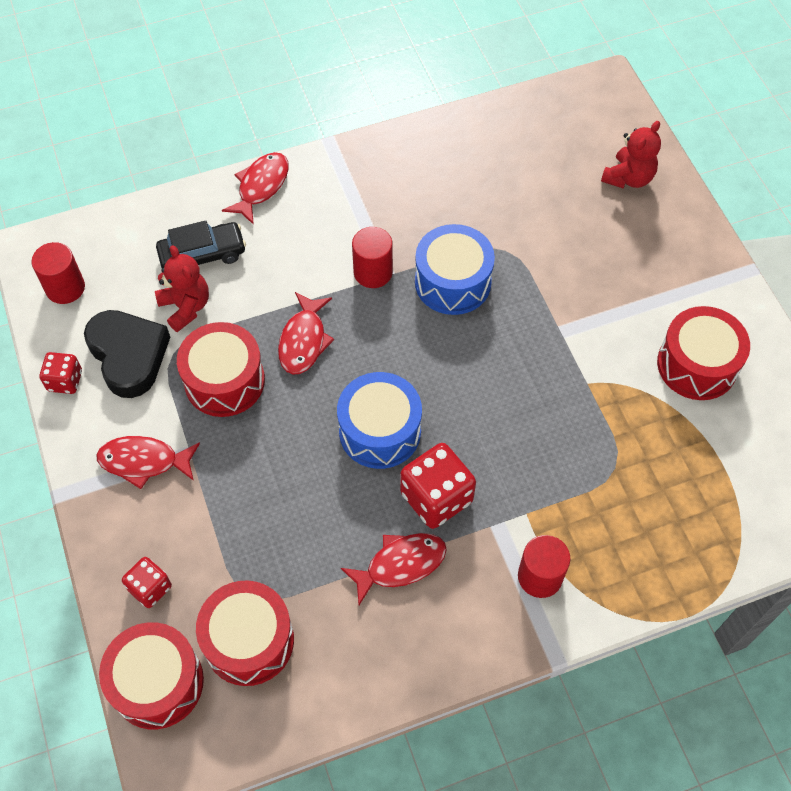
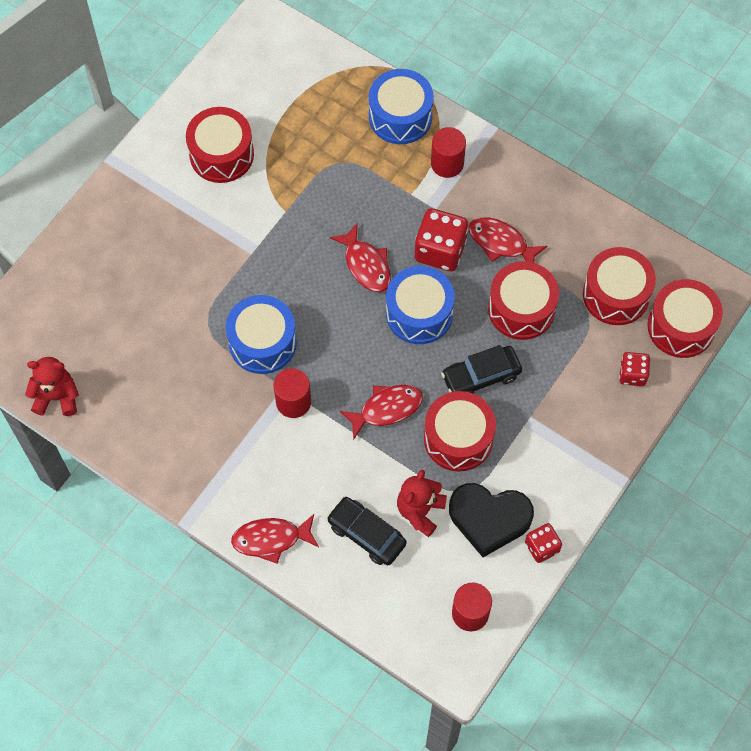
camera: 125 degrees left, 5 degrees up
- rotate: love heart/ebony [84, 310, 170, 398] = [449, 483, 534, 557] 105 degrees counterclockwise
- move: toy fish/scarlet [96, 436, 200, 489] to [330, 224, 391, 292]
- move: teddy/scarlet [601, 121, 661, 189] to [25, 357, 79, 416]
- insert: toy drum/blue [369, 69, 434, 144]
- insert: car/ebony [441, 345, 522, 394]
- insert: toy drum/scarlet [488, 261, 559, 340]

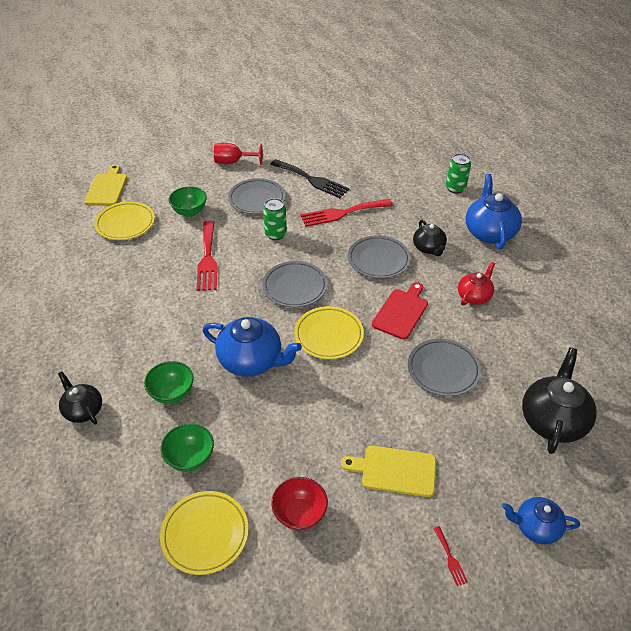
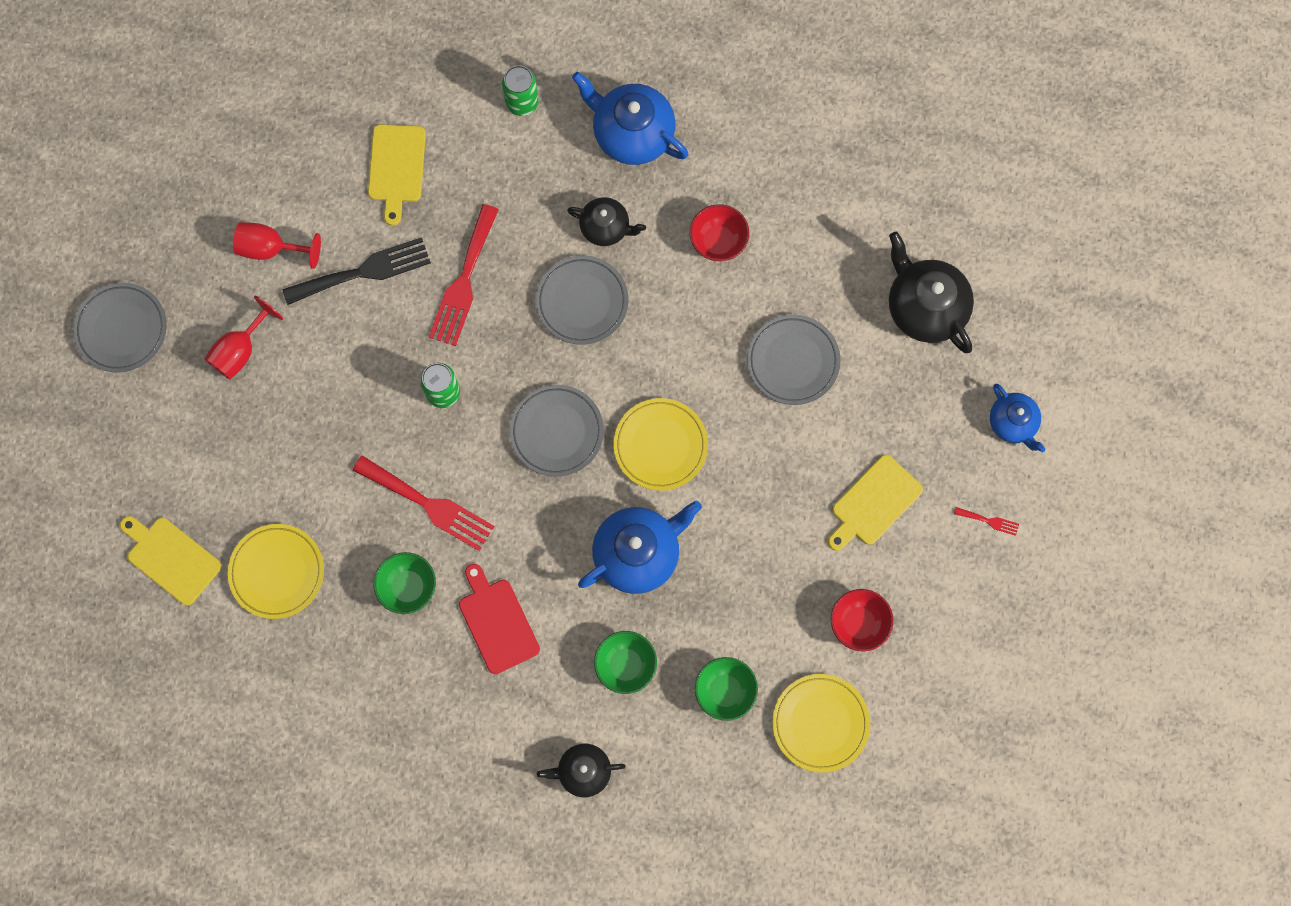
camera: 55 degrees left, 30 degrees up
- move: serving bowl/leaf-green [168, 186, 207, 217] to [373, 552, 436, 614]
- move: flat dish/ash-grey [228, 178, 285, 214] to [73, 283, 167, 373]
- move: chopping board/scarlet [372, 282, 428, 340] to [459, 564, 540, 674]
- replace: tea pot/scarlet [458, 262, 495, 306] to serving bowl/scarlet [690, 204, 749, 261]
- rotate: tea pot/blue [502, 497, 580, 544] = [990, 384, 1045, 452] 75 degrees counterclockwise
- insert: chalice/scarlet [233, 222, 321, 269]
- insert: chopping board/bright yellow [368, 124, 426, 226]

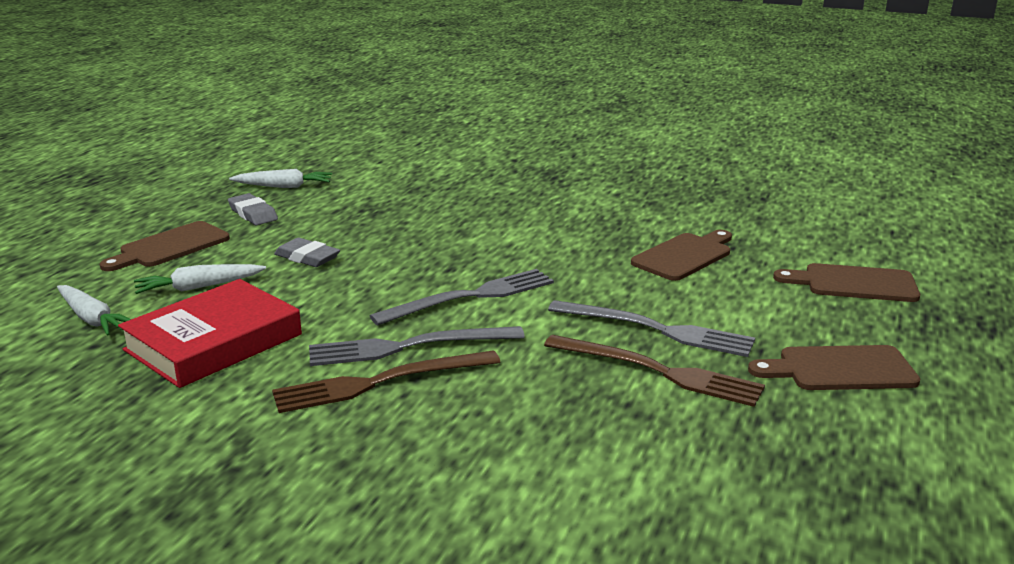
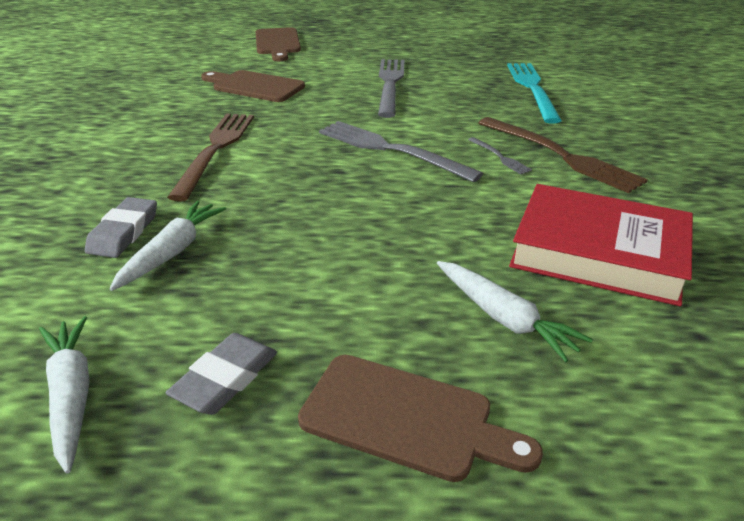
camera: 110 degrees left, 10 degrees up
- move: toy carrot/snow-white [57, 285, 131, 336] to [109, 201, 226, 291]
- move: gum eraser/ash-grey [274, 238, 340, 267] to [85, 197, 157, 258]
- resize: fork/ash-grey [309, 326, 525, 366] = [468, 137, 532, 174] x0.45
- move: fork/brown [544, 335, 765, 407] to [167, 113, 254, 201]
- delete: chopping board/brown [748, 345, 920, 390]
- insert: fork/turquoise [507, 63, 562, 123]

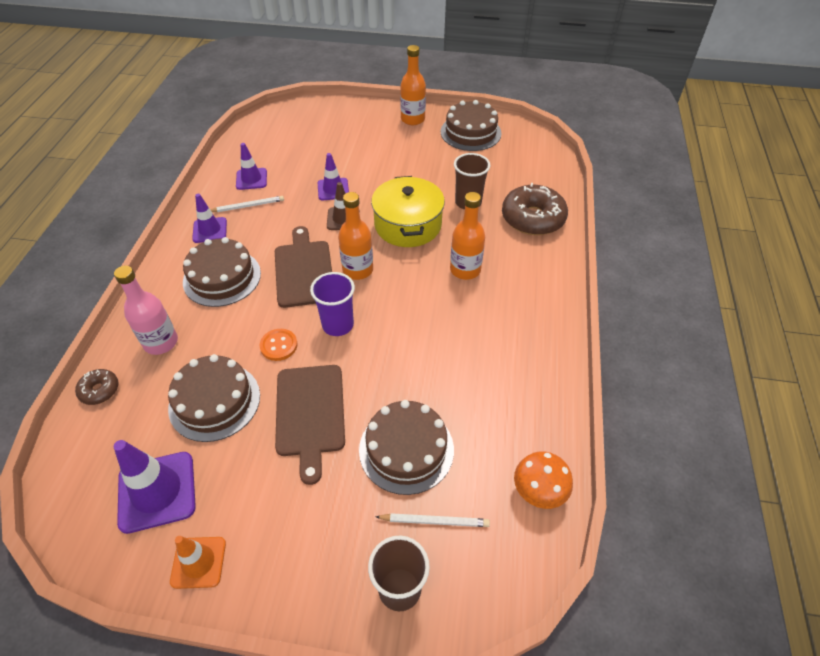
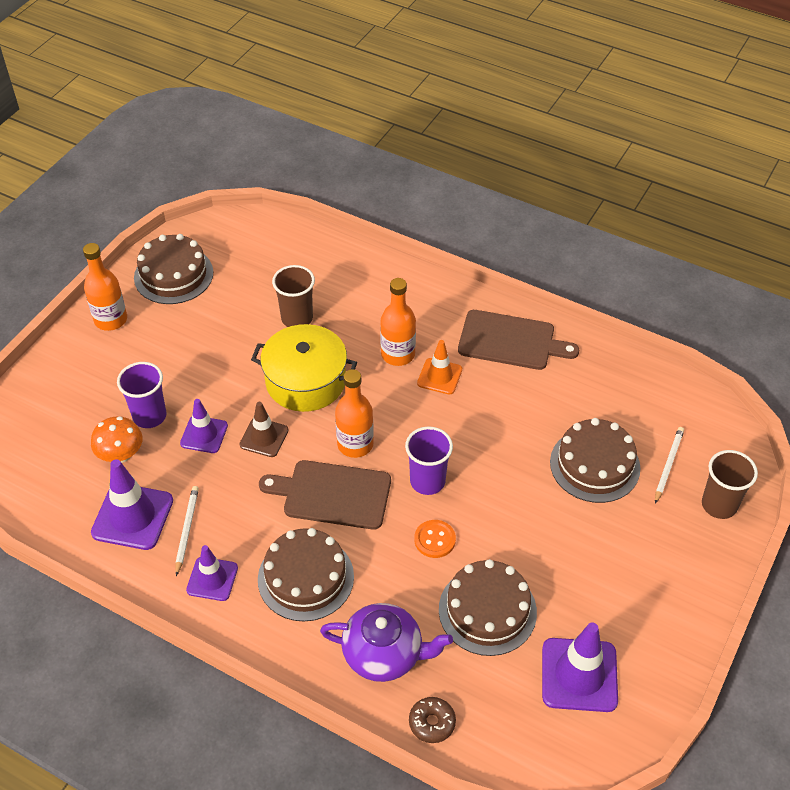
camera: 70 degrees left, 0 degrees up
- replace: bottle/rosy [114, 265, 178, 355] to tea pot/royal purple [320, 603, 453, 682]
- move: traffic cone/bright orange [170, 536, 226, 589] to [417, 340, 462, 395]
- resize: traffic cone/royal purple [236, 143, 267, 190] = [91, 459, 173, 550] x1.60
- move: chopping board/brown [275, 365, 345, 485] to [458, 310, 579, 370]
- delete: glazed donut/brown [502, 183, 568, 235]
- move: mushroom/bright orange [514, 451, 573, 509] to [91, 416, 143, 463]
- insert: cup/royal purple [117, 362, 167, 428]

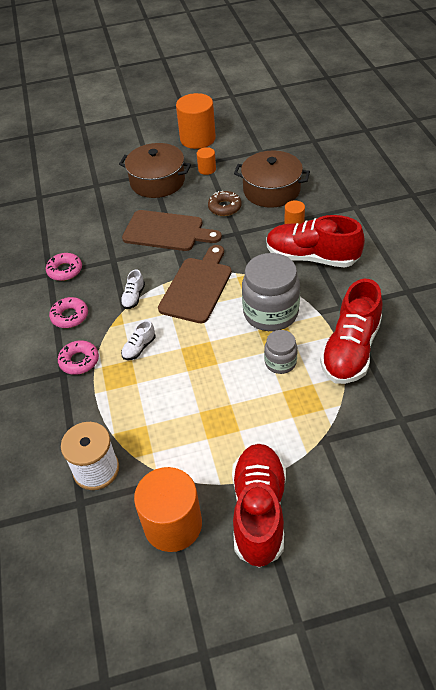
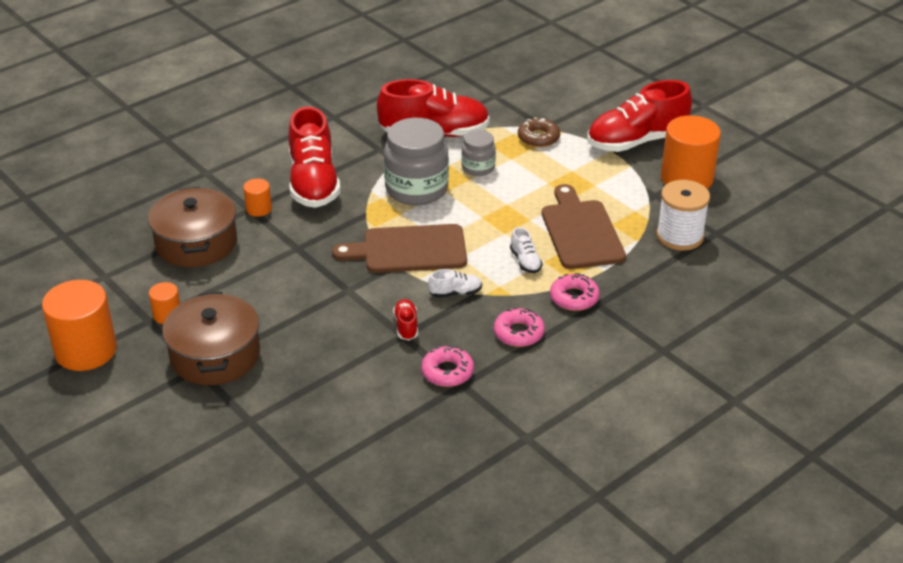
camera: 120 degrees left, 10 degrees down
- rotate: lace-up shoe/snow-white [121, 320, 155, 360] = [510, 227, 543, 273] 60 degrees clockwise
- move: chopping board/brown [122, 210, 222, 251] to [542, 184, 626, 269]
- move: glazed donut/brown [208, 191, 242, 216] to [518, 117, 560, 147]
- insert: lace-up shoe/scarlet [393, 299, 418, 340]

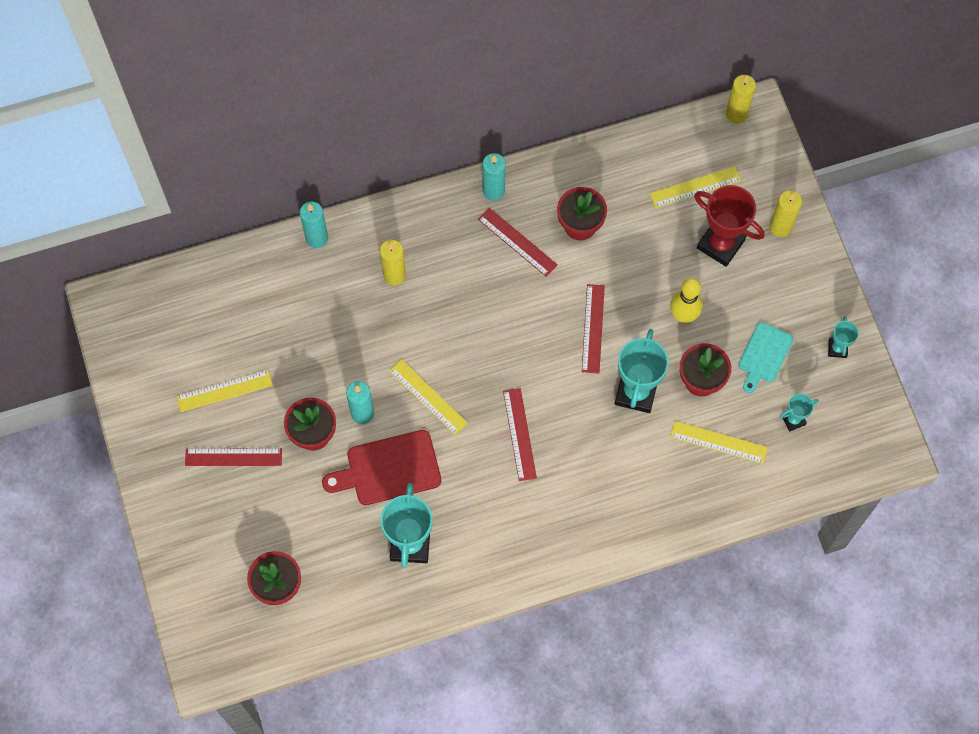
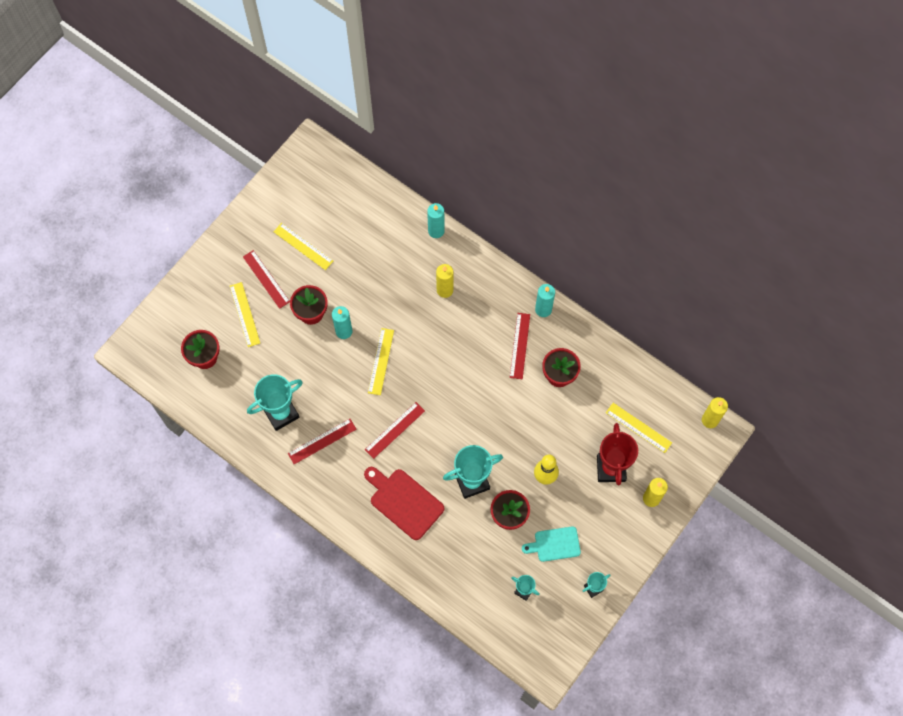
camera: 55 degrees right, 0 degrees up
- move: chopping board/scarlet [322, 430, 441, 505] to [364, 467, 444, 540]
- move: straightedge/scarlet [582, 284, 605, 374] to [288, 419, 356, 464]
- move: straightedge/bright yellow [670, 421, 768, 464] to [230, 282, 260, 347]

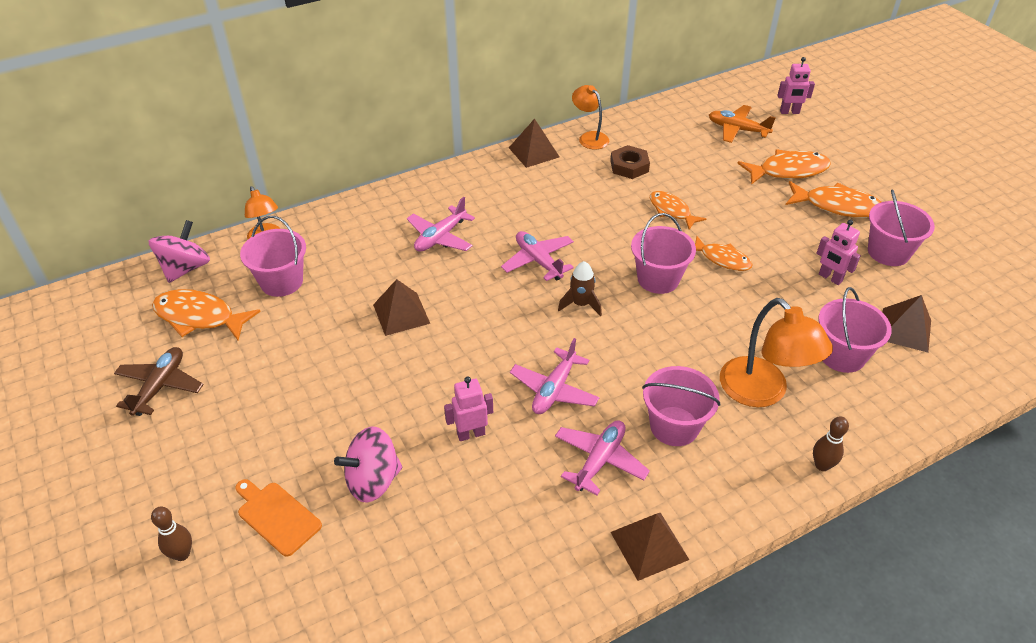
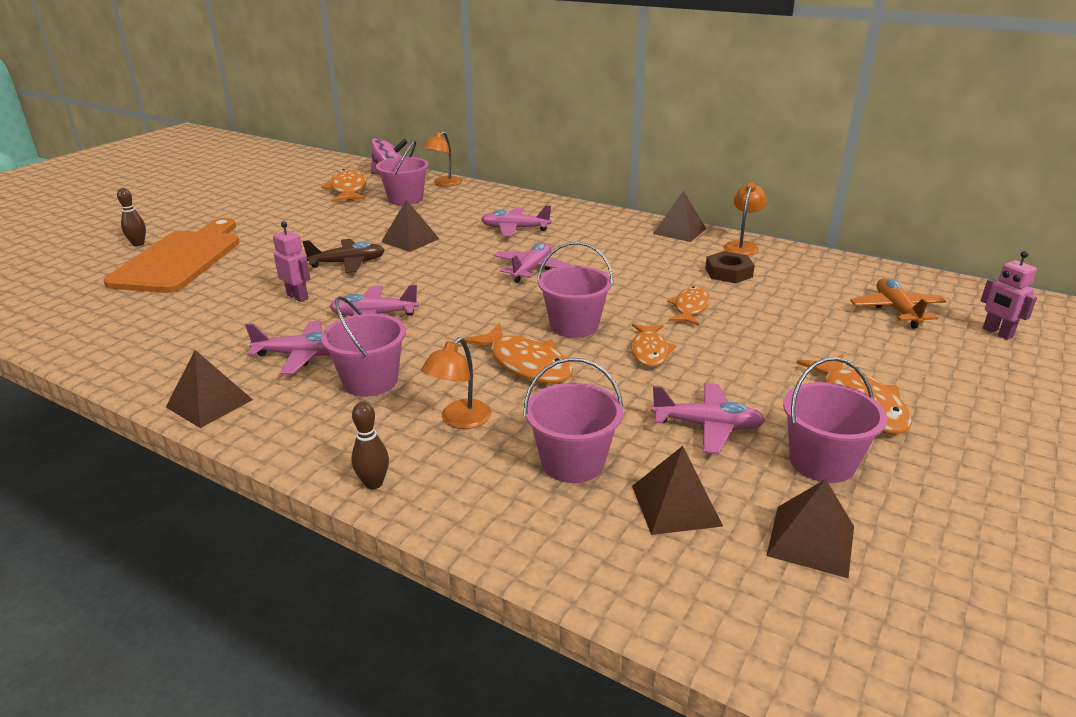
camera: 60 degrees right, 15 degrees down
- move: plane/brown [114, 347, 204, 416] to [302, 239, 385, 273]
- resize: chopping board/bright orange [235, 479, 322, 557] = [104, 218, 240, 293] x2.12
- delete: spinning top/rosy [334, 427, 402, 503]
- delete: spaceship/brown [558, 261, 602, 316]
- resize: reading lamp/bright orange [720, 298, 833, 407] = [421, 337, 491, 429] x0.61
- move: toy fish/bright orange [737, 149, 831, 185] to [464, 323, 573, 384]
- replace: toy robot/rosy [816, 220, 861, 285] to plane/rosy [651, 383, 765, 454]
- insert: pyramid shape/brown [766, 479, 854, 578]

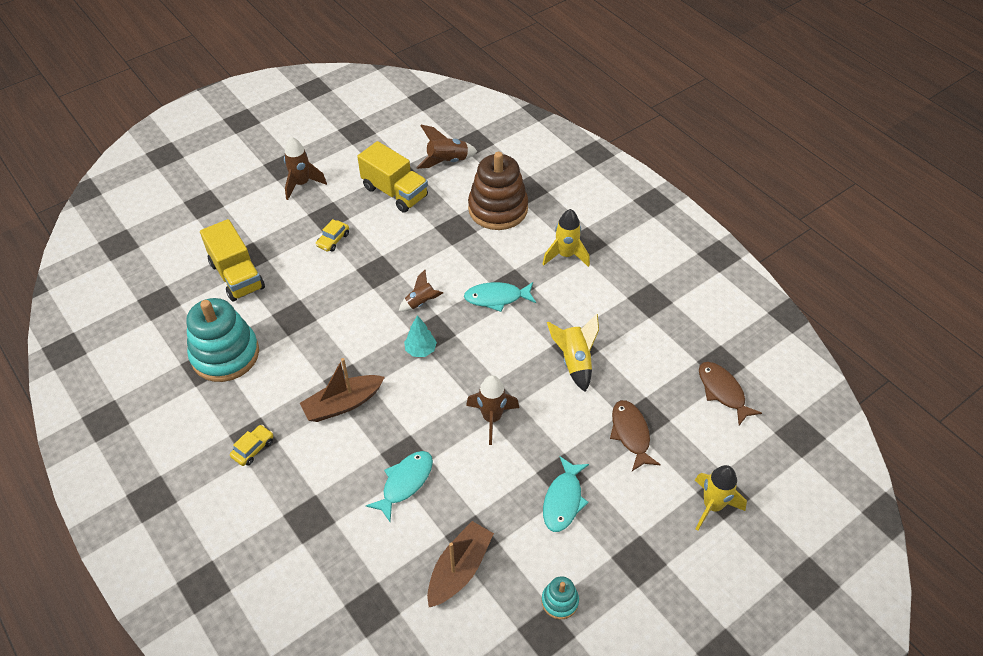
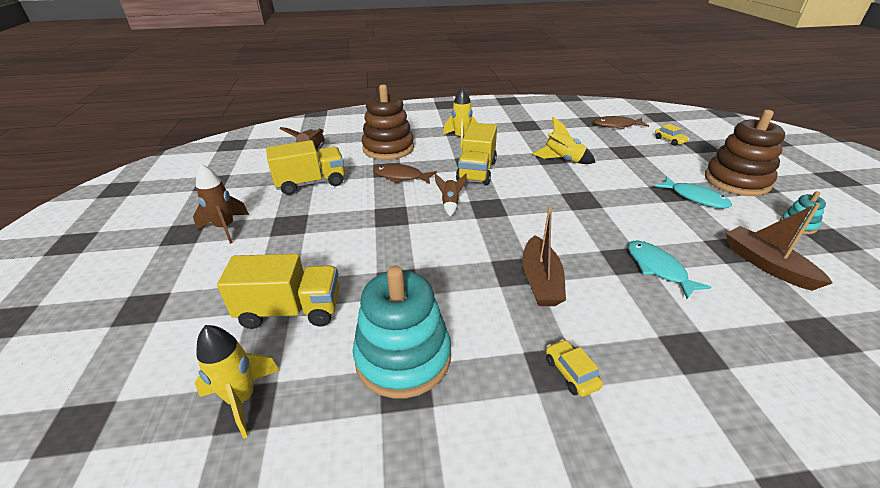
camera: 60 degrees left, 15 degrees down
- move: car/bright yellow [316, 219, 349, 252] to [655, 124, 689, 146]
- delete: fir tree/turquoise [404, 315, 437, 357]
- replace: toy fish/turquoise [464, 282, 536, 312] to truck/bright yellow [456, 122, 497, 185]
- delete: spaceship/brown [466, 375, 519, 445]
- move: toy fish/brown [610, 400, 661, 471] to [373, 164, 437, 184]
- move: spaceship/bright yellow [695, 465, 747, 531] to [195, 325, 280, 439]
- insert: stacking rings/brown [705, 110, 785, 196]

